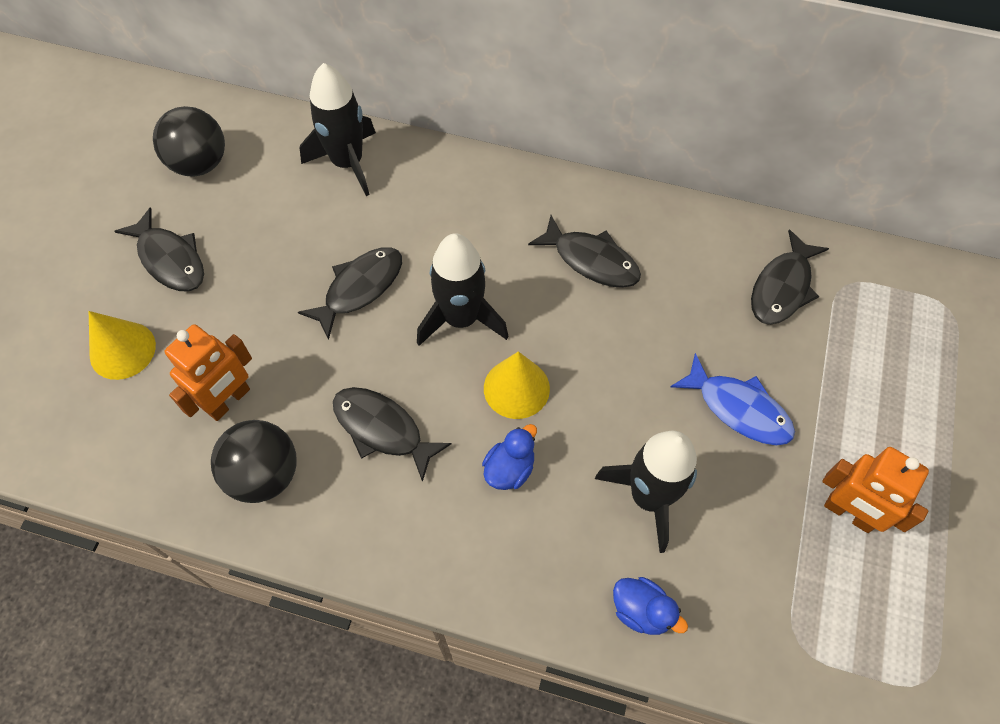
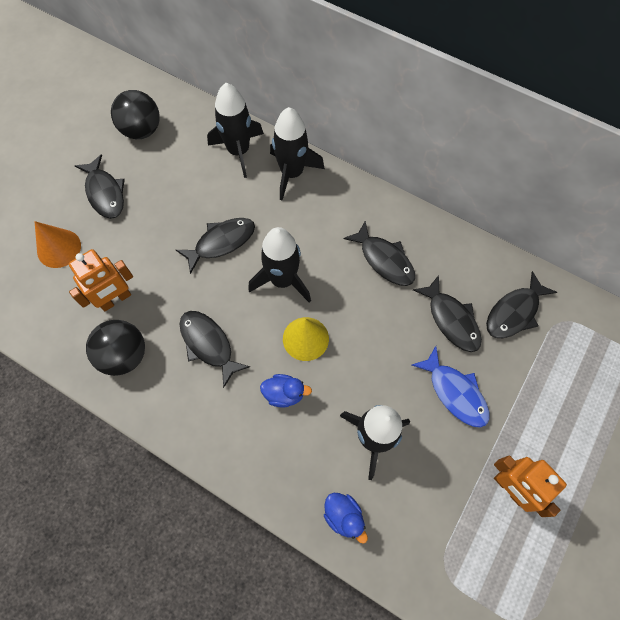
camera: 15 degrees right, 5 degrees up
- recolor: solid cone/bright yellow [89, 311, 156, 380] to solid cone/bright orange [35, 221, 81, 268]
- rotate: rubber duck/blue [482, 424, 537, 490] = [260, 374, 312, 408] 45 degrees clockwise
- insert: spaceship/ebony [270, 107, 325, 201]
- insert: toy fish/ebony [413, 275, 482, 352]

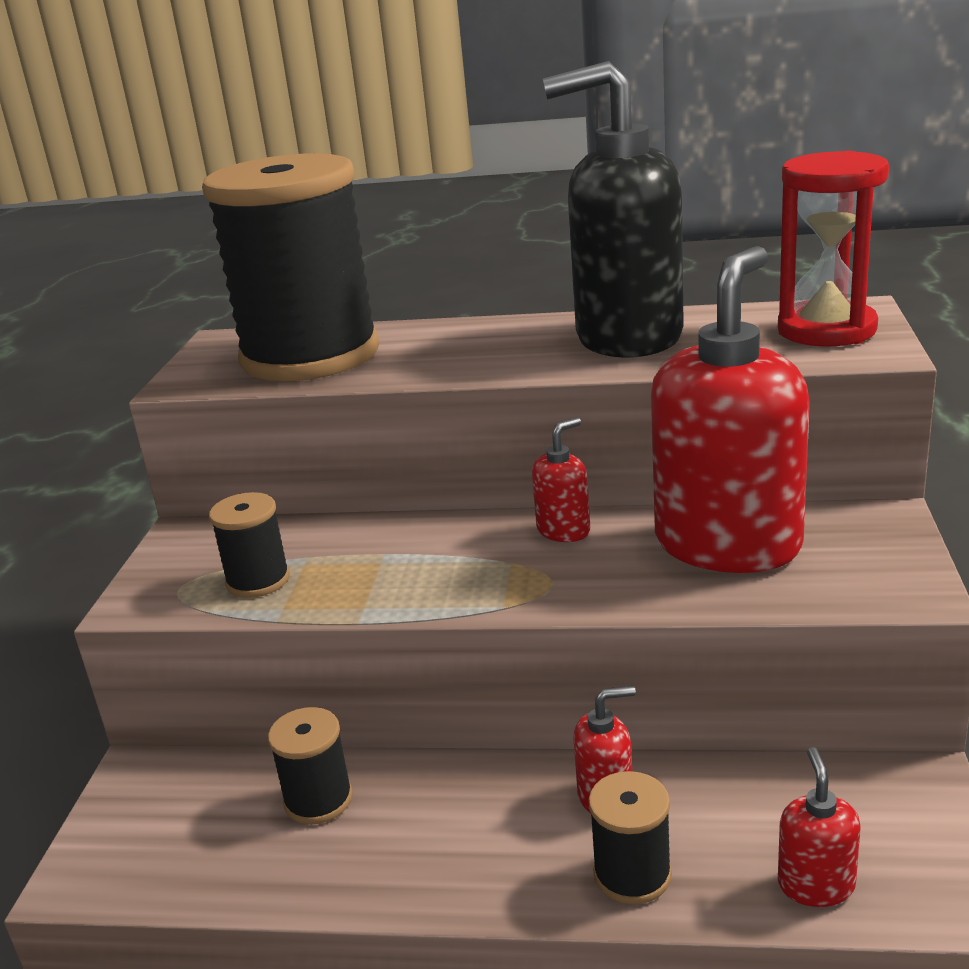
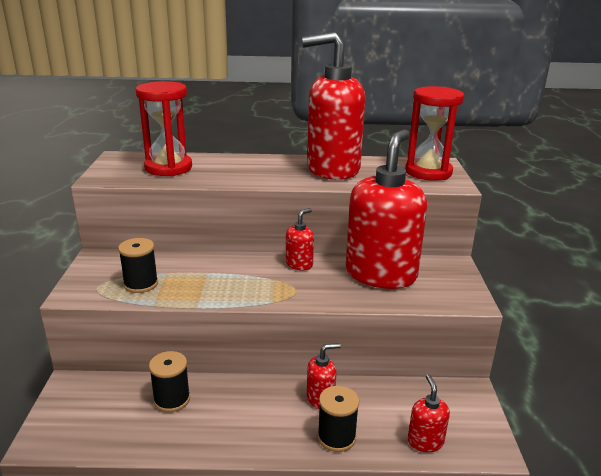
camera: 10 degrees left, 0 degrees up
- replace: reel of thread/ebony [202, 153, 379, 381] to sandglass/scarlet [136, 81, 192, 176]
- recolor: soap dispenser/ebony [543, 61, 684, 358] to soap dispenser/scarlet [302, 32, 365, 180]

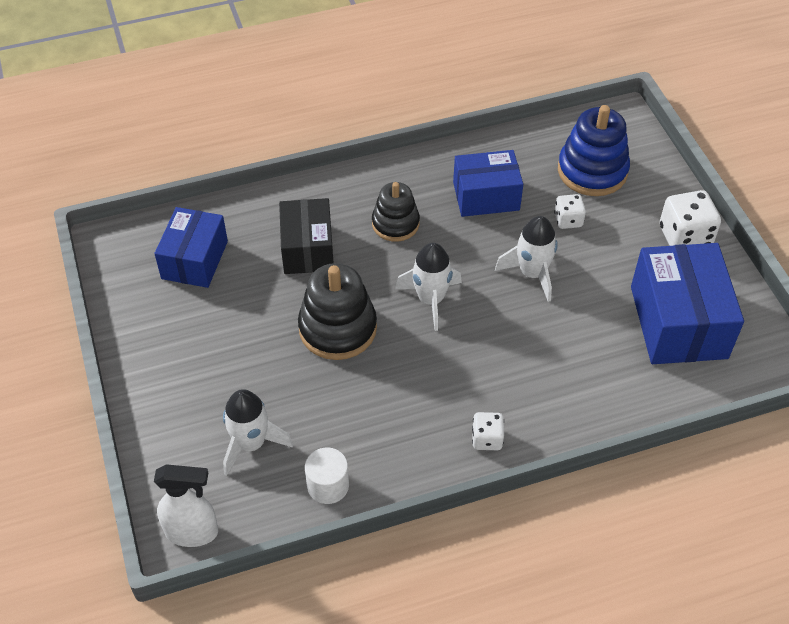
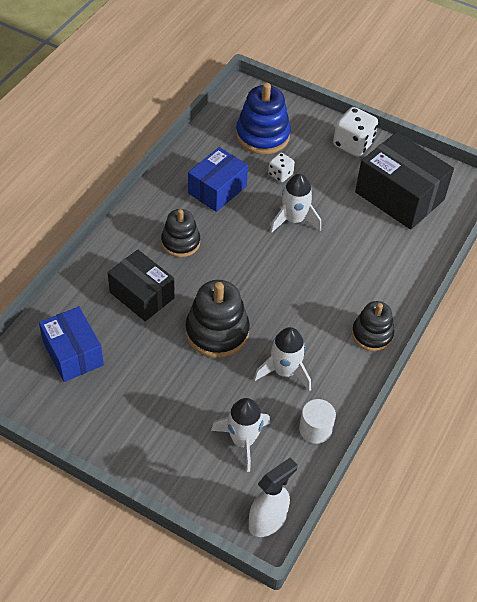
camera: 45 degrees left, 0 degrees up
- move: spaceship/snow-white [395, 243, 462, 331] to [254, 327, 311, 391]
- replace: game die/snow-white [472, 412, 504, 450] to stacking rings/ebony [352, 301, 394, 352]
- recolor: box/blue [631, 243, 744, 364] to box/ebony [355, 132, 454, 230]

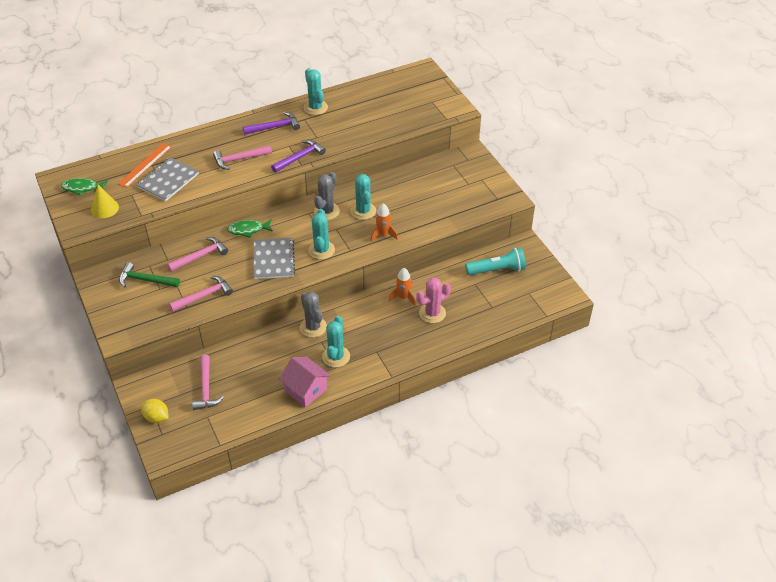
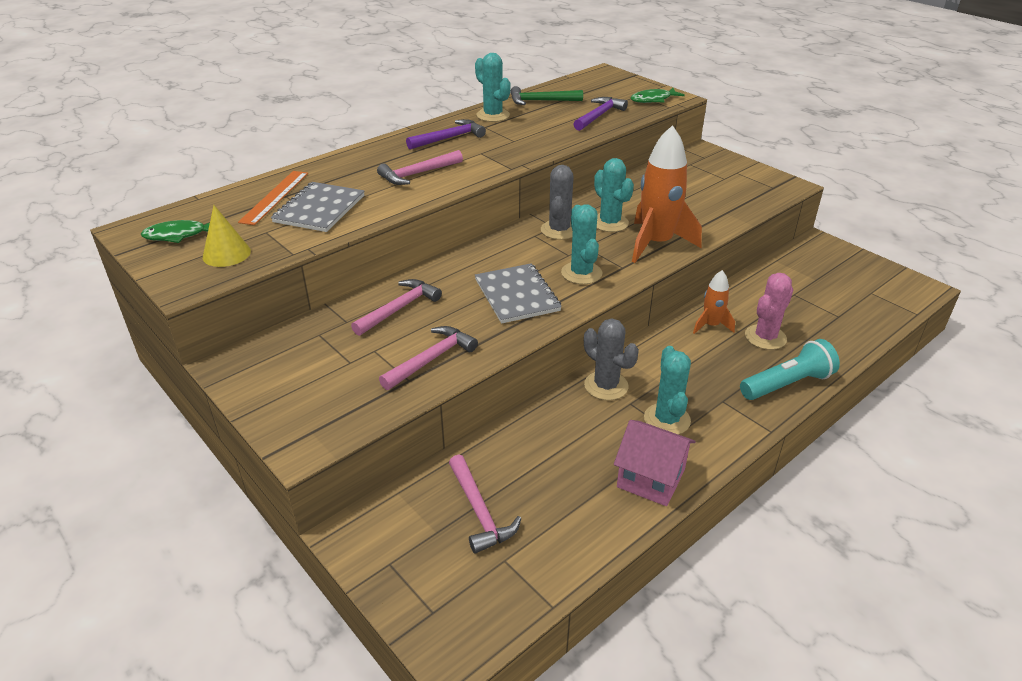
camera: 15 degrees left, 10 degrees down
- move: hammer/leaf-green [119, 262, 180, 287] to [510, 86, 583, 105]
- delete: citrus fruit/bright yellow [141, 399, 168, 423]
- move: toy fish/leaf-green [227, 219, 273, 238] to [630, 88, 685, 103]
- move: hammer/royal purple [271, 140, 326, 173] to [573, 97, 628, 131]
- resize: spaceship/bright orange [371, 203, 398, 242] = [632, 125, 702, 263] x1.92
- move: pocket torch/turquoise [465, 247, 526, 275] to [740, 339, 840, 400]

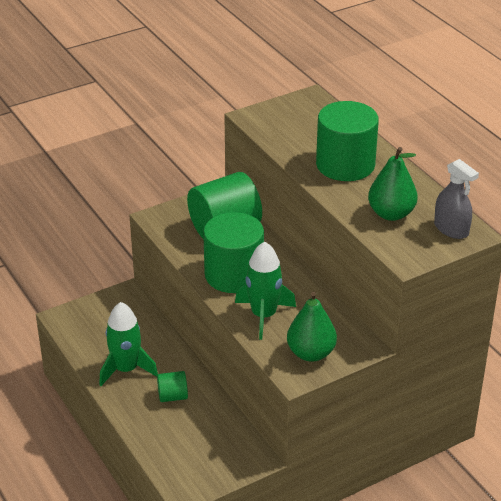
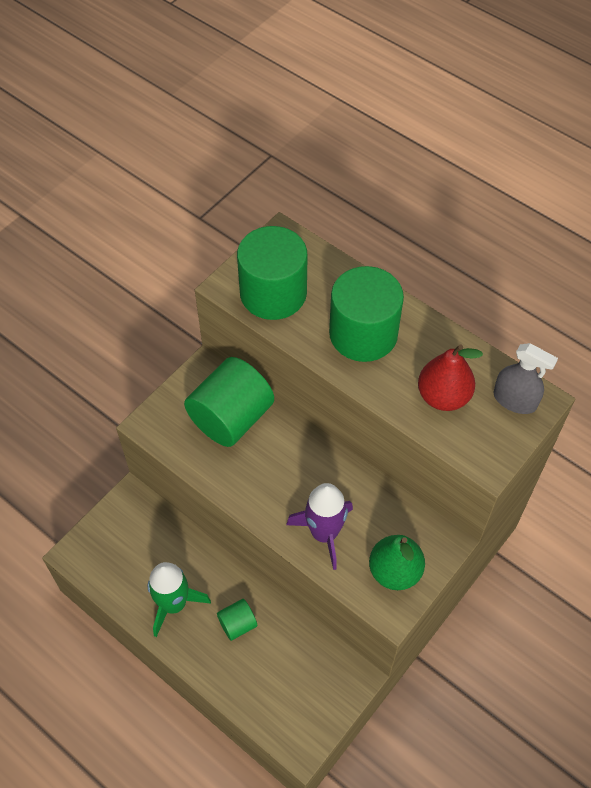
camera: 20 degrees left, 20 degrees up
- move: cylinder shape/leaf-green [203, 212, 264, 293] to [237, 226, 308, 320]
- recolor: spaceship/leaf-green [235, 241, 296, 340] to spaceship/royal purple [286, 483, 353, 570]
- recolor: pear fruit/leaf-green [368, 147, 418, 221] to pear fruit/scarlet [418, 344, 483, 411]

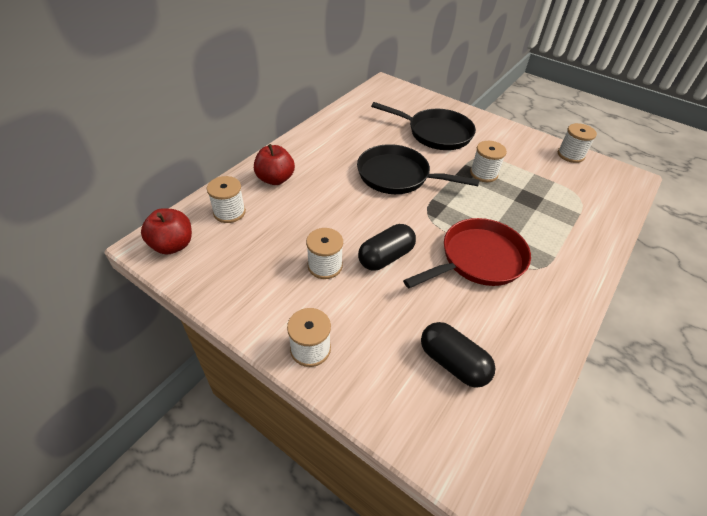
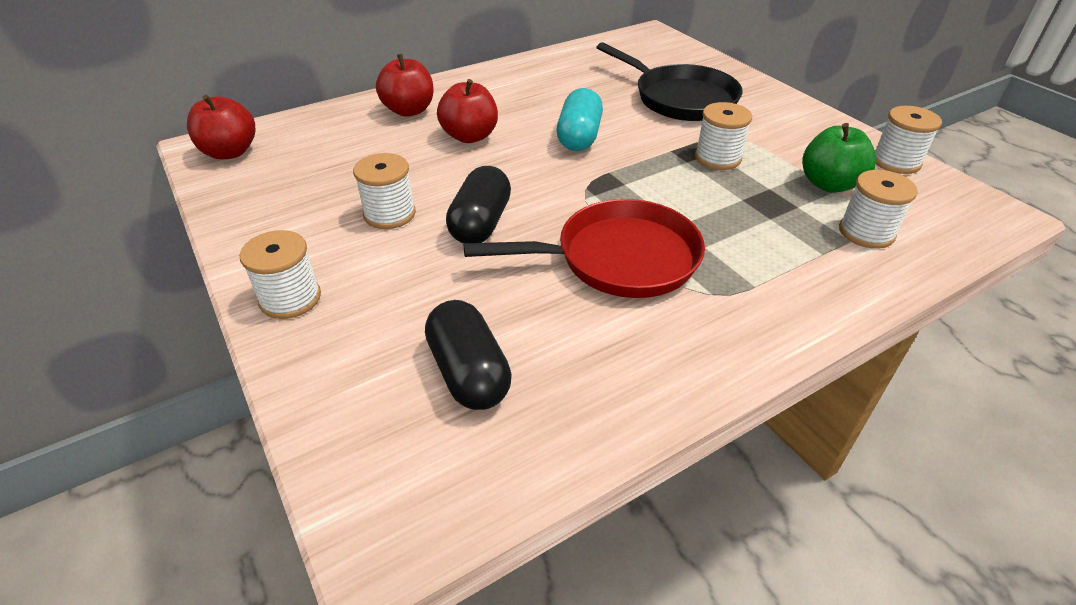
camera: 25 degrees right, 5 degrees down
- move: reel of thread/snow-white [207, 176, 246, 223] to [839, 170, 918, 249]
- replace: skillet/ebony [357, 144, 480, 194] to pill/turquoise [557, 88, 603, 151]
- rotate: pill/ebony [358, 224, 416, 270] = [446, 166, 511, 244] 60 degrees counterclockwise
- insert: toy apple/scarlet [437, 79, 498, 143]
- insert: toy apple/leaf-green [802, 123, 876, 193]

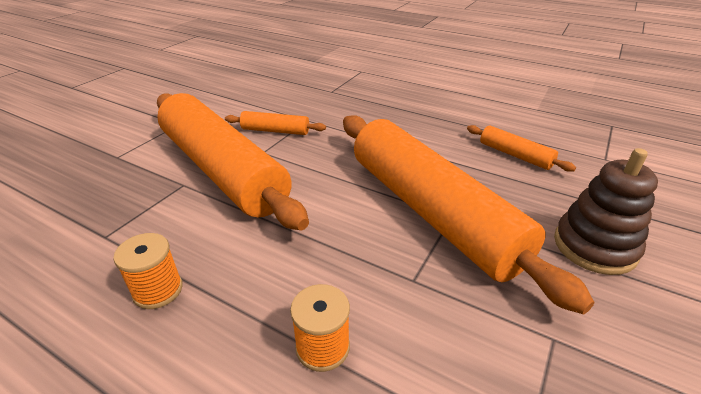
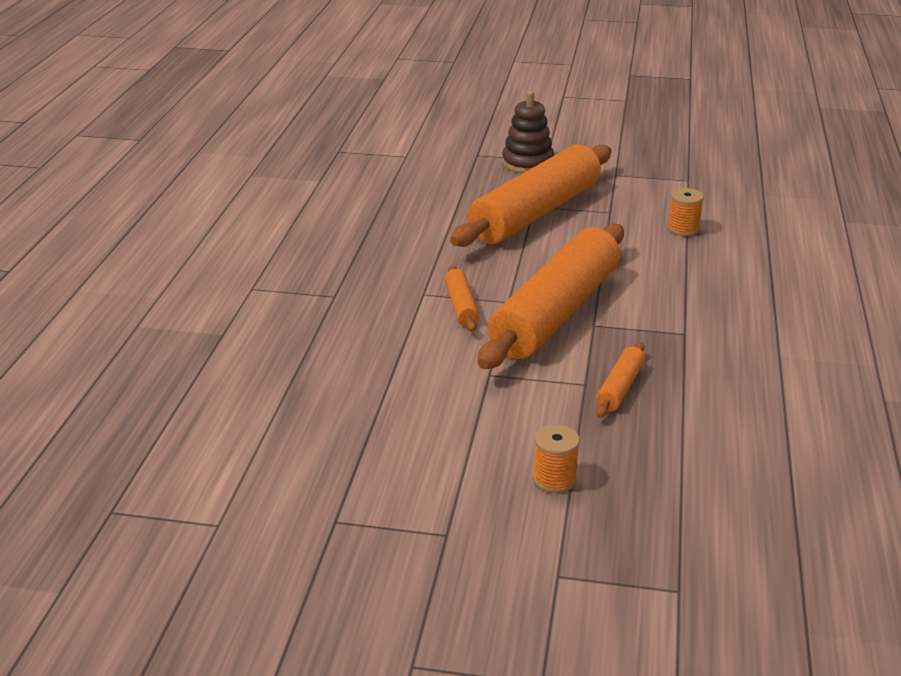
camera: 110 degrees left, 5 degrees down
- move: reel of thread/bright orange [113, 233, 183, 309] to [533, 425, 580, 493]
- move: pastry roller/bright orange [467, 125, 576, 172] to [596, 342, 645, 418]

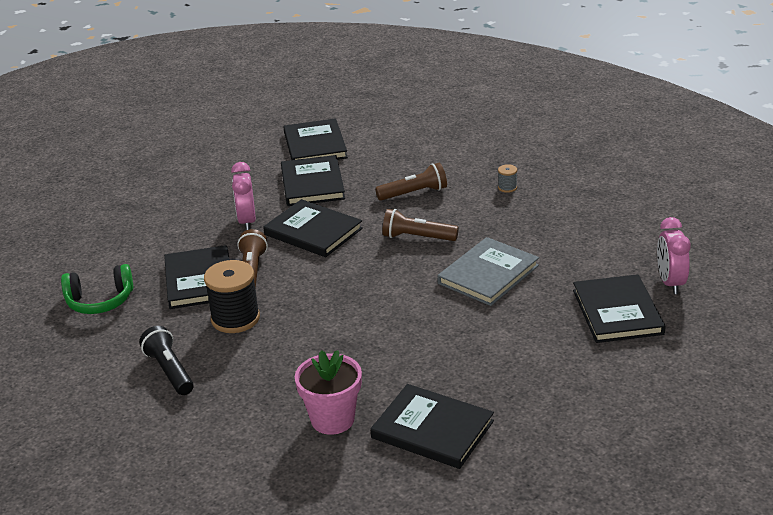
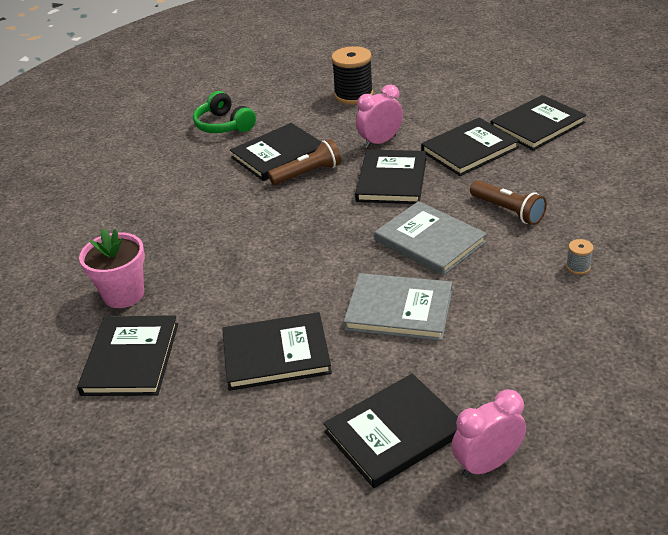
camera: 65 degrees right, 5 degrees up
- delete: pocket torch/ebony [139, 326, 194, 395]
- move: reel of thread/ebony [204, 260, 260, 333] to [331, 46, 373, 105]
- replace: pocket torch/brown [382, 209, 459, 241] to book/ash-grey [375, 201, 487, 276]
- insert: book/ebony [222, 312, 332, 391]

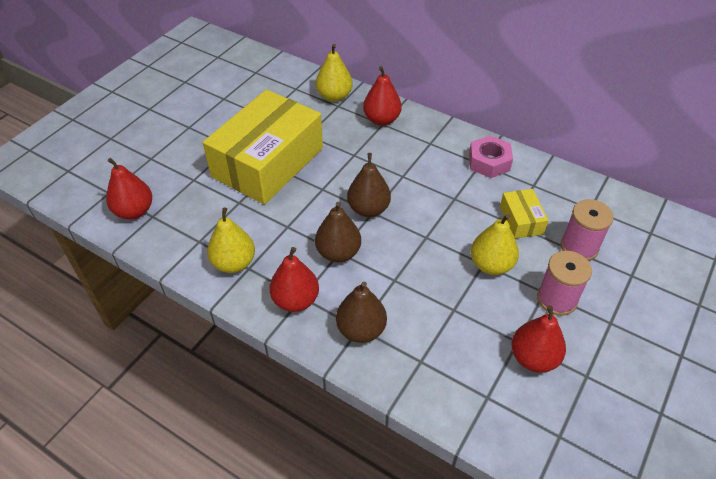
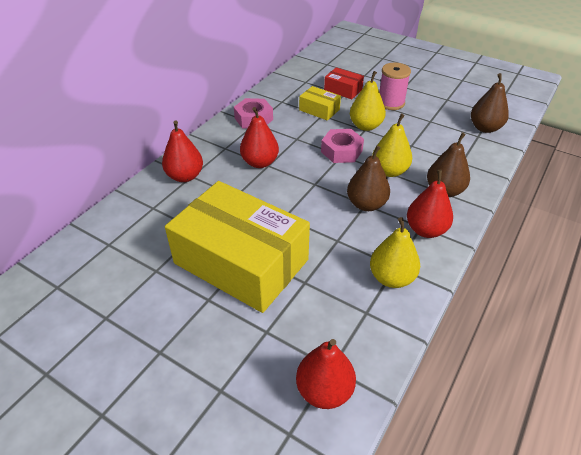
camera: 90 degrees left, 5 degrees down
- move: pear fruit/bright yellow [316, 44, 353, 102] to [372, 114, 412, 177]
- move: pear fruit/brown [347, 153, 391, 217] to [471, 73, 509, 133]
- rotate: box/bright yellow [500, 189, 549, 239] = [299, 86, 341, 121] 45 degrees clockwise
- move: pear fruit/scarlet [511, 305, 566, 373] to [240, 107, 279, 168]
- replace: reel of thread/rosy [561, 199, 614, 261] to box/scarlet [324, 67, 364, 99]
- insert: hexagon nut/rosy [321, 129, 364, 163]

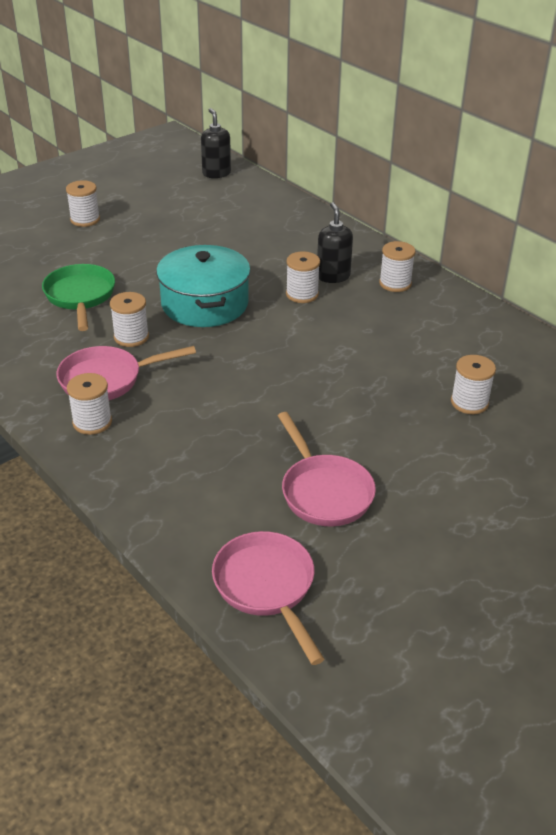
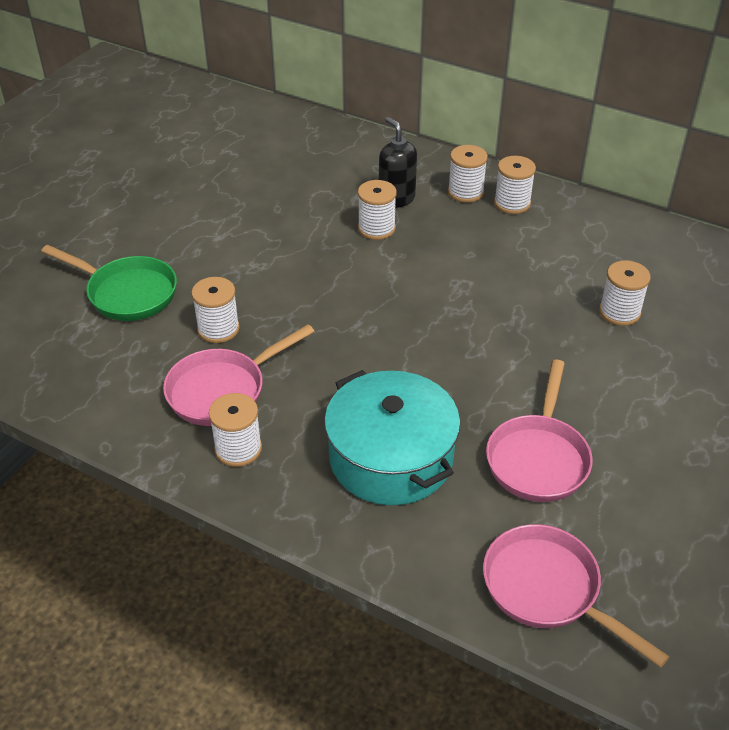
camera: 20 degrees left, 5 degrees up
- rotate: skillet/leaf-green [42, 264, 115, 331] = [41, 245, 177, 321] 150 degrees clockwise
- move: reel of thread/snow-white [66, 180, 100, 227] to [494, 156, 536, 214]
- move: stockpot/turquoise [156, 245, 251, 327] to [324, 370, 460, 505]
- delete: soap dispenser/ebony [201, 108, 231, 178]
- rotate: skillet/rosy [278, 412, 376, 526] = [486, 360, 593, 502] 60 degrees clockwise

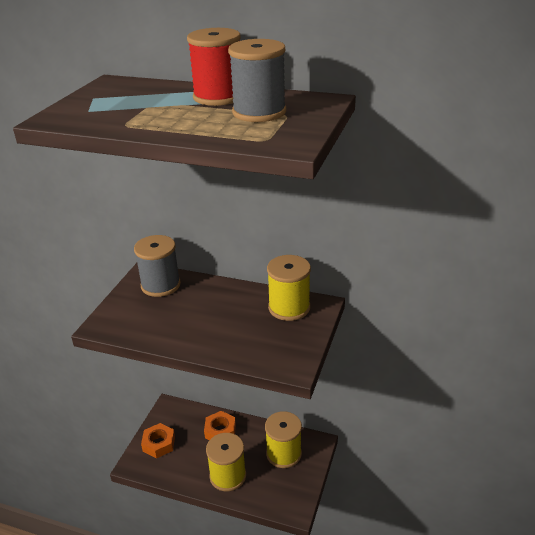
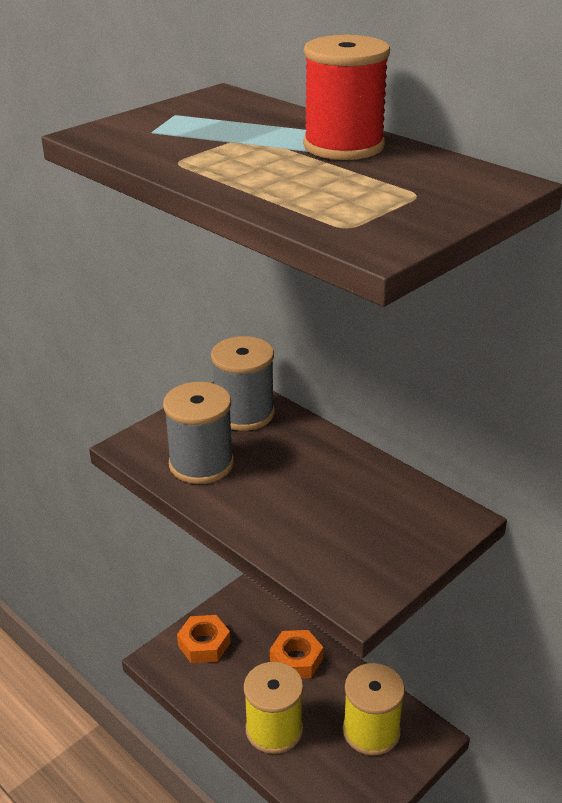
camera: 25 degrees right, 0 degrees up
- move: reel of thread/ash-grey [228, 39, 286, 122] to [163, 382, 234, 484]
- delete: reel of thread/bright yellow [267, 255, 311, 321]

